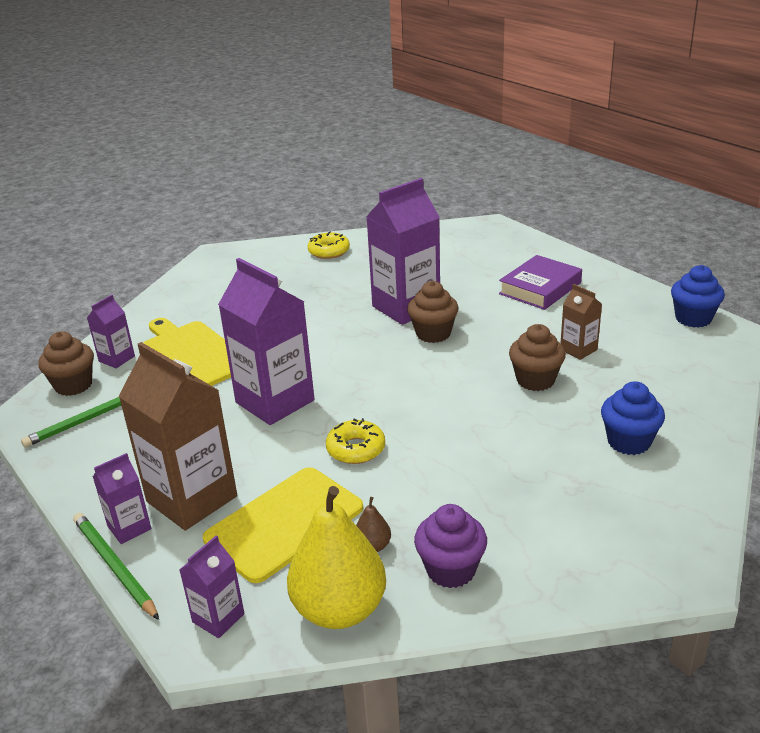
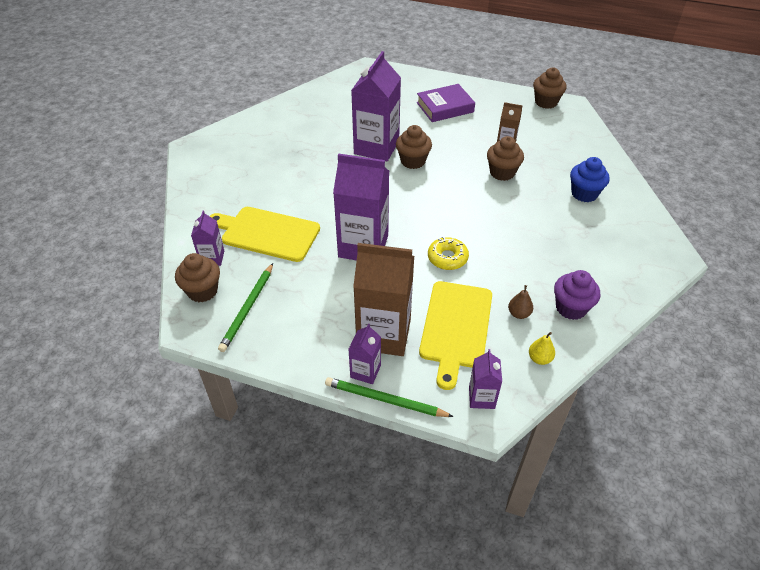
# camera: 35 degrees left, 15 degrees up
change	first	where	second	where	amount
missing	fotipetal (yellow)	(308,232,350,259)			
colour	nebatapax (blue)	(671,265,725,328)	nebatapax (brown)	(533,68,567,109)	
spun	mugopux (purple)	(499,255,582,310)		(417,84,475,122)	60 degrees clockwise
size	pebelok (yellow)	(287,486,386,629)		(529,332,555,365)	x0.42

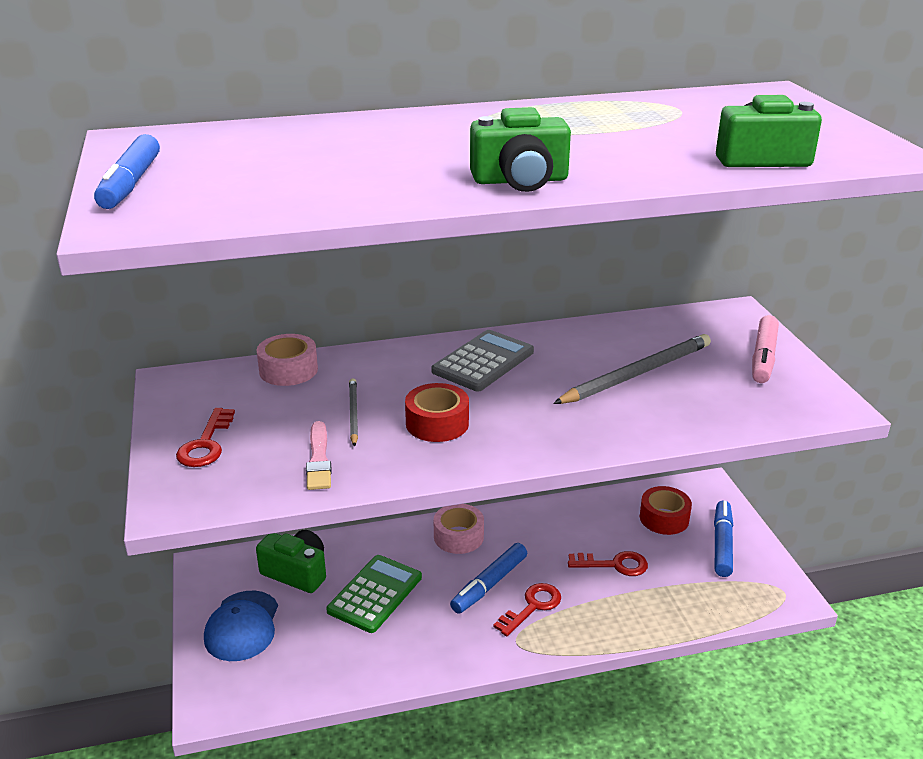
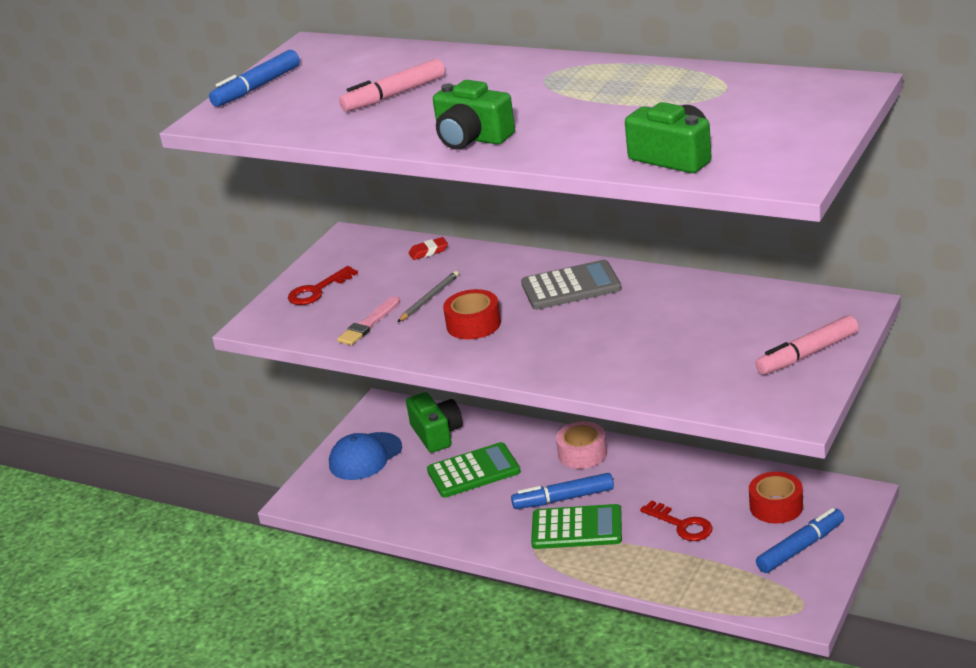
# camera: 45 degrees right, 0 degrees up
change	first	where	second	where	amount
missing	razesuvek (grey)	(553,334,711,404)			
appeared			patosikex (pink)	(339,59,445,112)	
exchanged	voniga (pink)	(257,334,318,386)	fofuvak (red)	(409,237,448,260)	
exchanged	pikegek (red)	(493,583,561,636)	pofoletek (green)	(531,504,622,549)	

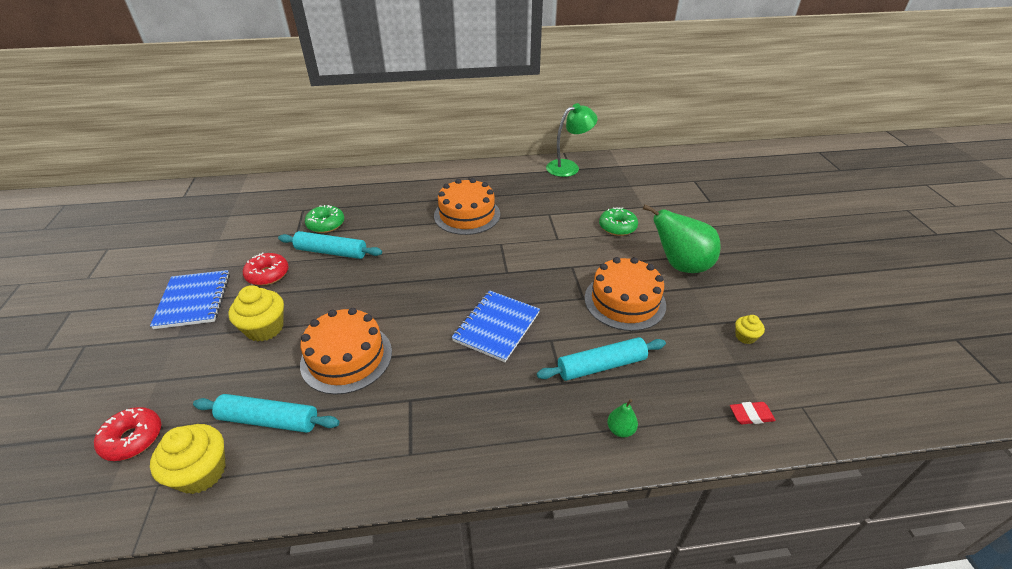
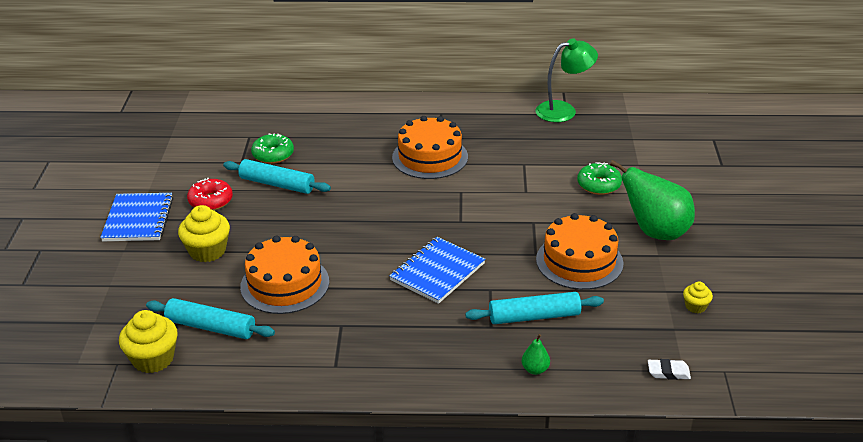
# camera: 10 degrees right, 5 degrees down
change	first	where	second	where	amount
missing	fotipetal (red)	(94,407,161,461)			
colour	fofuvak (red)	(730,402,776,424)	fofuvak (white)	(648,359,691,380)	

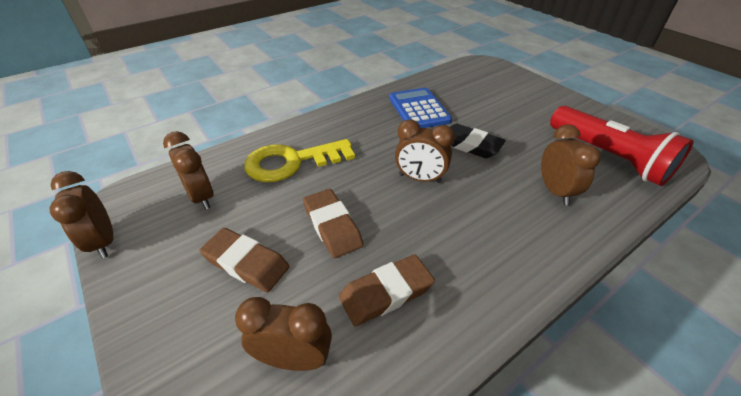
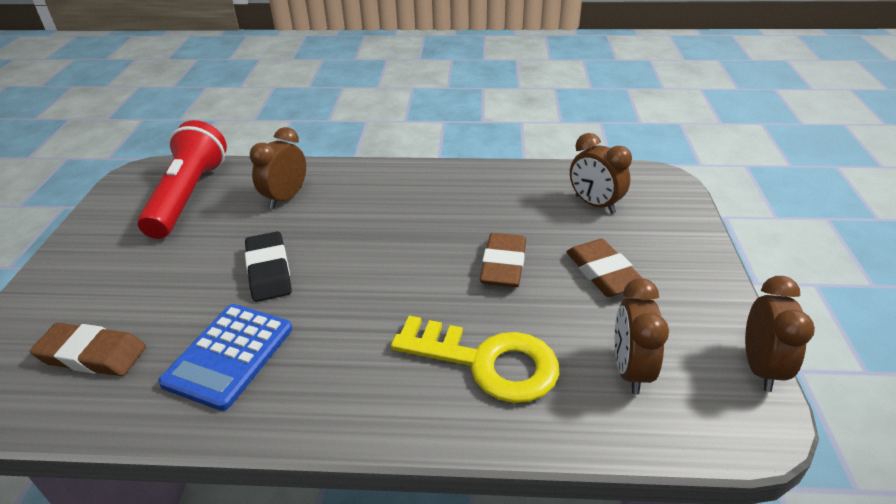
# camera: 140 degrees left, 5 degrees down
change	first	where	second	where	amount
missing	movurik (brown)	(395,119,455,183)			
relocated	fofuvak (brown)	(339,254,435,327)		(30,323,146,376)	

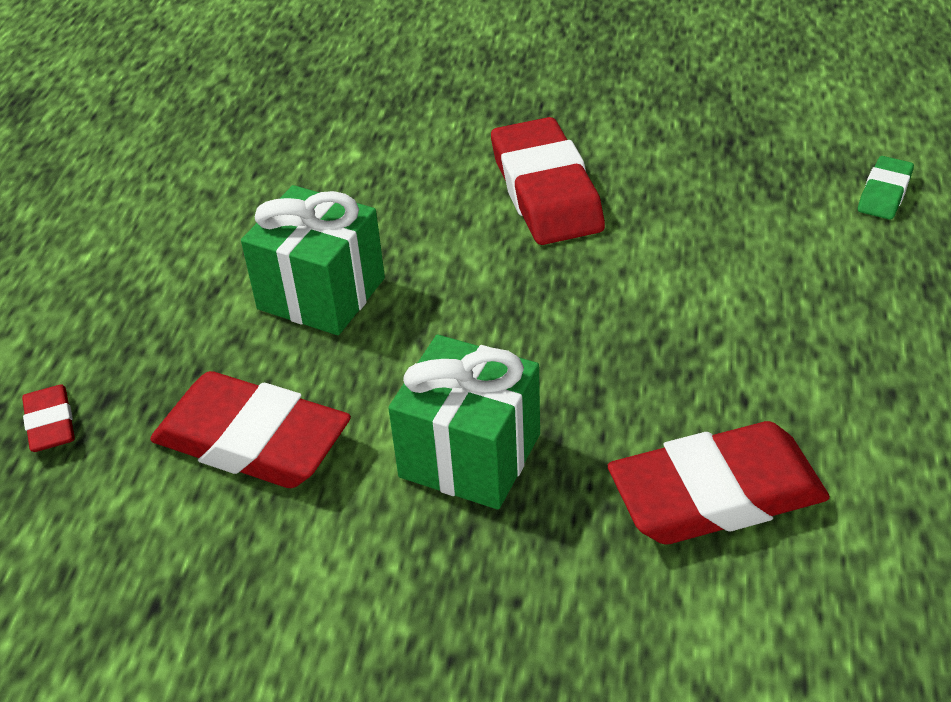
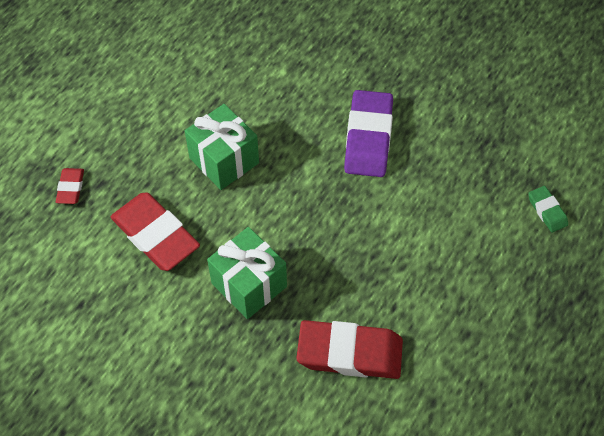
# camera: 20 degrees right, 15 degrees up
change	first	where	second	where	amount
colour	fofuvak (red)	(491,117,605,245)	fofuvak (purple)	(344,90,393,177)	
spun	fofuvak (green)	(858,156,914,220)		(528,186,568,232)	75 degrees counterclockwise

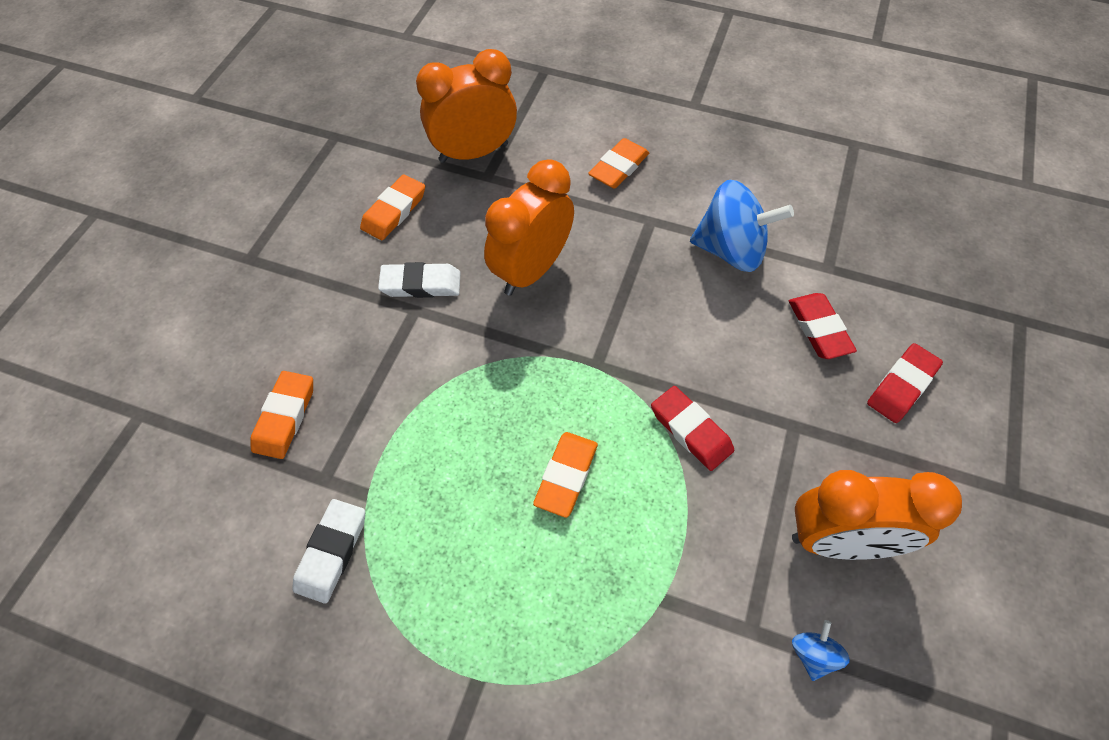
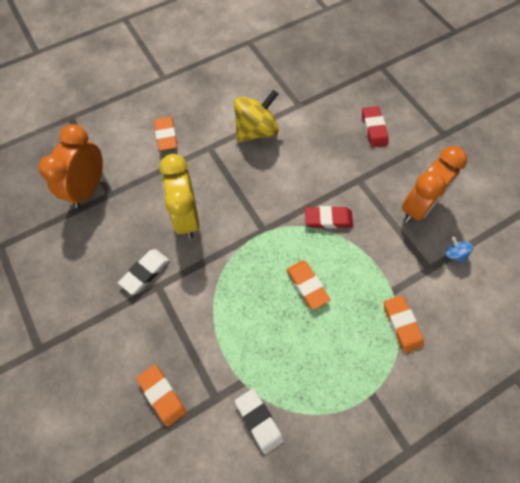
# camera: 50 degrees left, 5 degrees up
change	first	where	second	where	amount
missing	fofuvak (red)	(789,293,857,359)			
relocated	fofuvak (orange)	(360,174,425,240)		(384,295,424,353)	
colour	movurik (orange)	(484,159,574,296)	movurik (yellow)	(159,154,199,239)	
colour	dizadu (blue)	(690,180,794,272)	dizadu (yellow)	(234,90,278,142)	

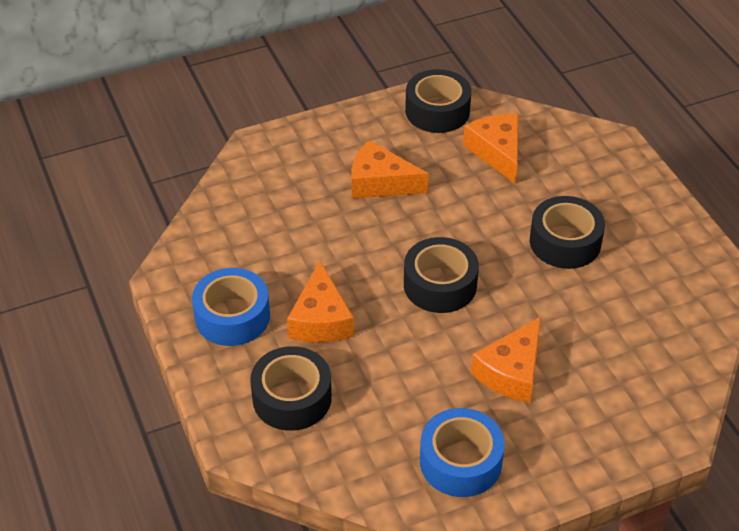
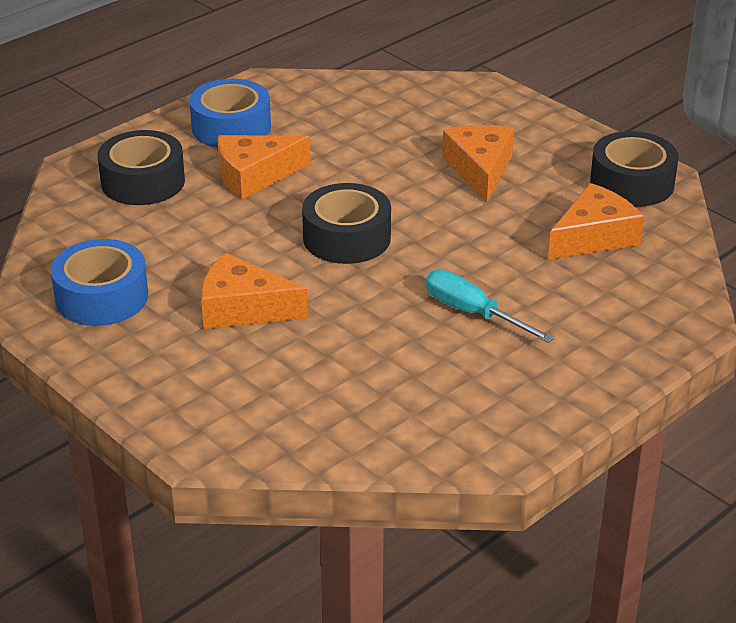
# camera: 70 degrees right, 10 degrees down
change	first	where	second	where	amount
exchanged	voniga (black)	(530,196,605,269)	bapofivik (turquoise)	(425,270,554,343)	

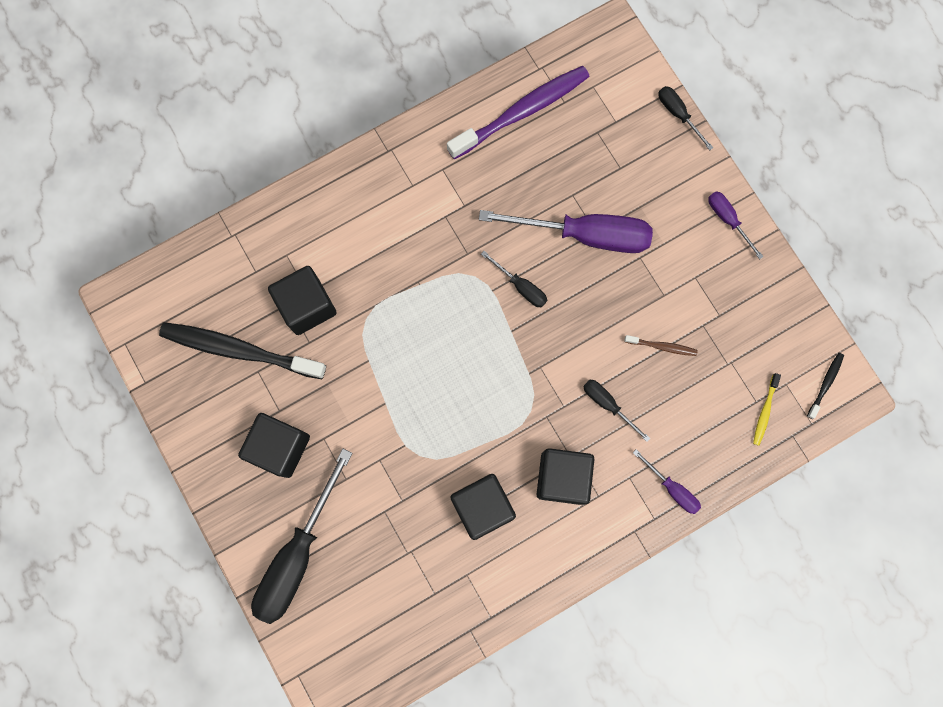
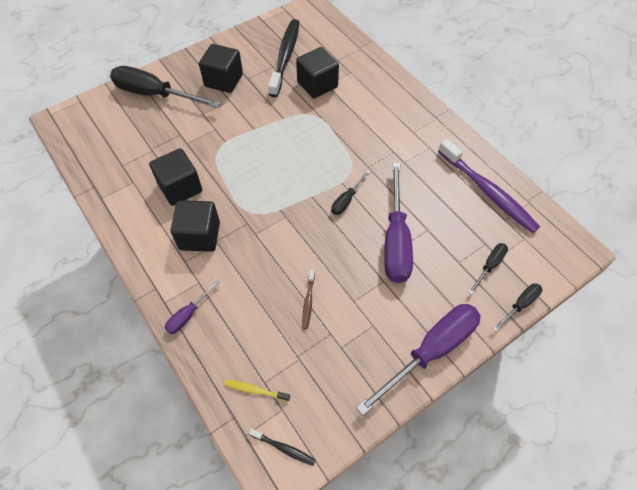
# camera: 85 degrees right, 20 degrees down
change	first	where	second	where	amount
relocated	bapofivik (black)	(583,380,650,442)		(469,243,508,294)	
size	bapofivik (purple)	(708,191,764,259)		(356,304,481,415)	x2.11

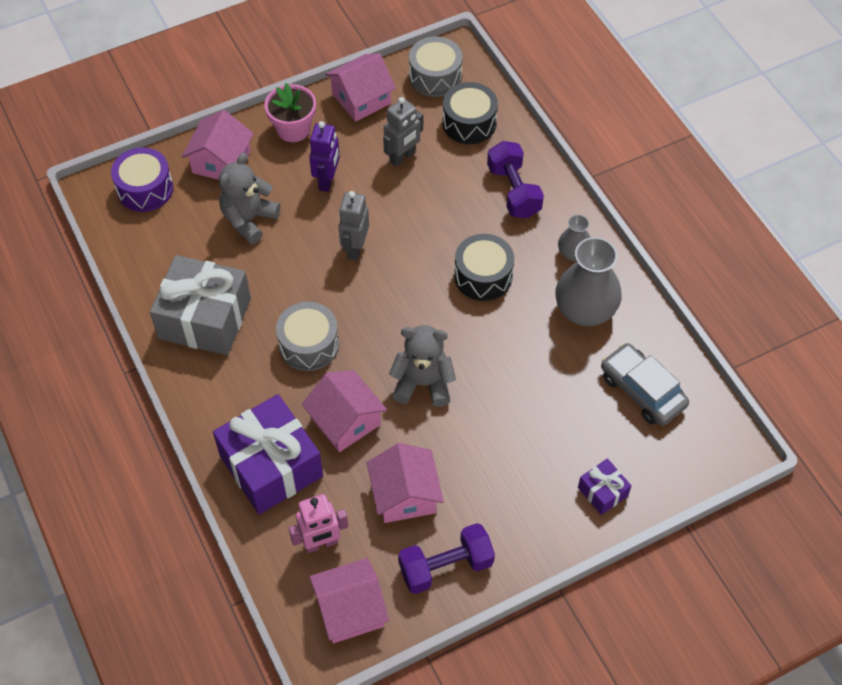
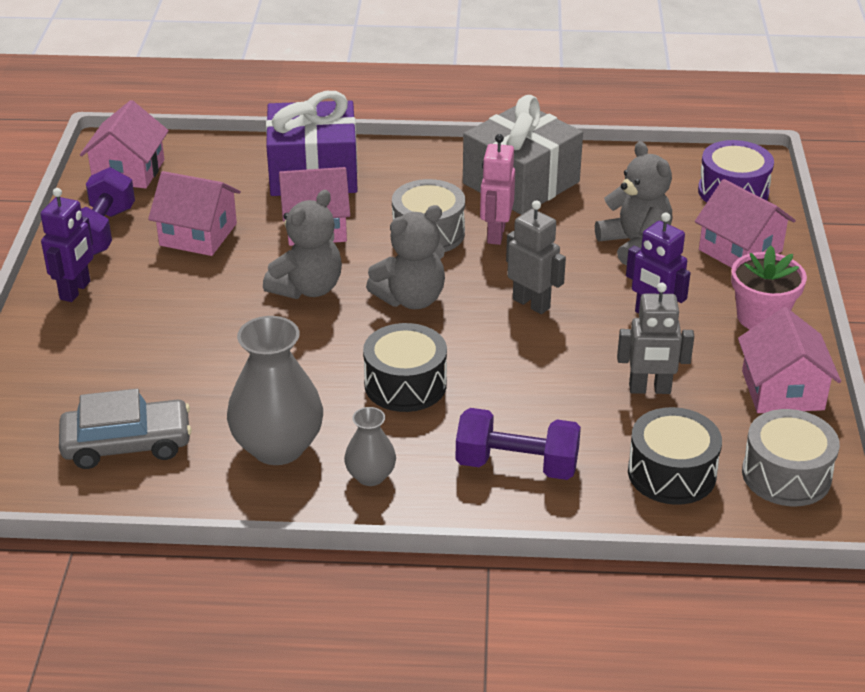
# camera: 120 degrees right, 20 degrees down
change	first	where	second	where	amount
missing	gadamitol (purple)	(578,458,631,515)			
appeared			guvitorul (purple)	(40,188,94,302)	
appeared			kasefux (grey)	(366,205,445,309)	
relocated	guvitorul (pink)	(289,494,348,553)		(480,134,515,245)	
spun	guvitorul (grey)	(383,97,423,167)		(617,282,694,394)	75 degrees counterclockwise

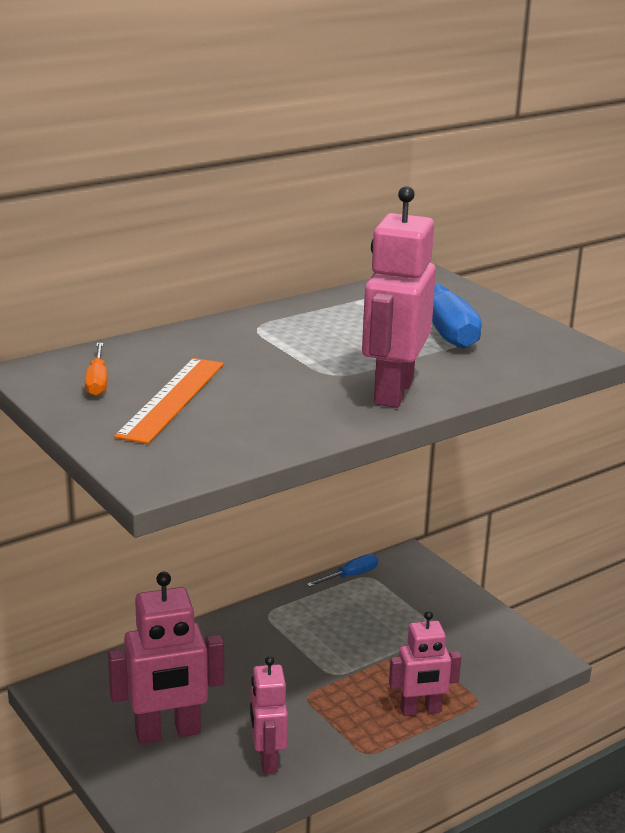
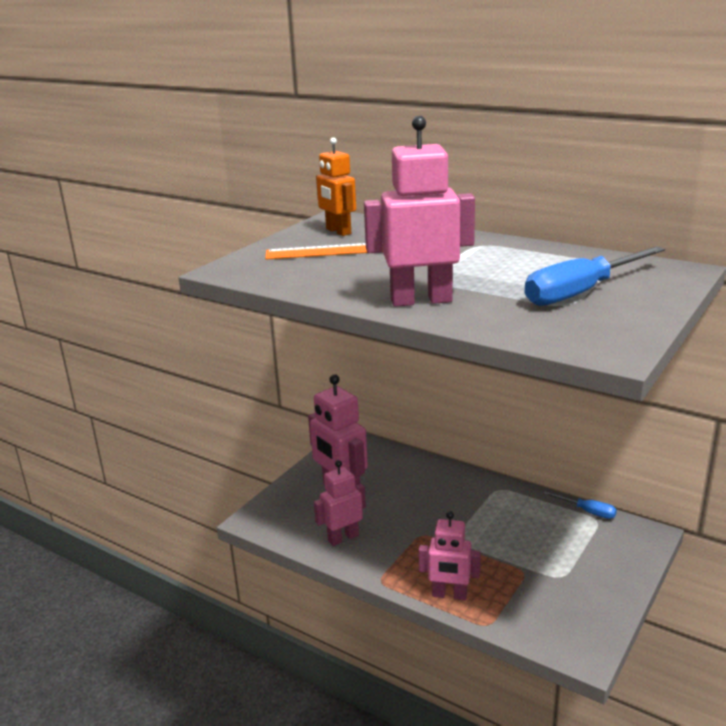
# camera: 70 degrees right, 0 degrees up
change	first	where	second	where	amount
exchanged	bapofivik (orange)	(85,343,107,396)	guvitorul (orange)	(316,137,356,236)	
spun	guvitorul (pink)	(389,611,461,716)		(419,511,481,600)	45 degrees counterclockwise

